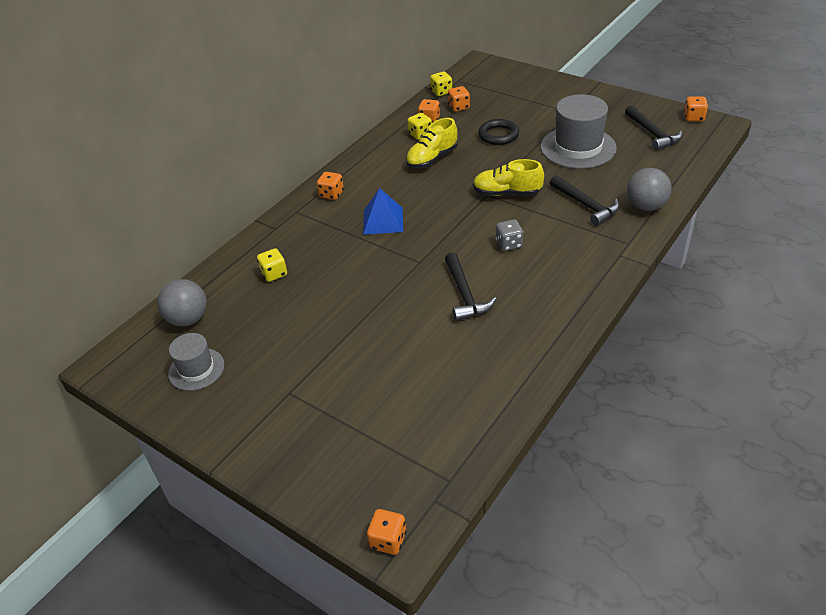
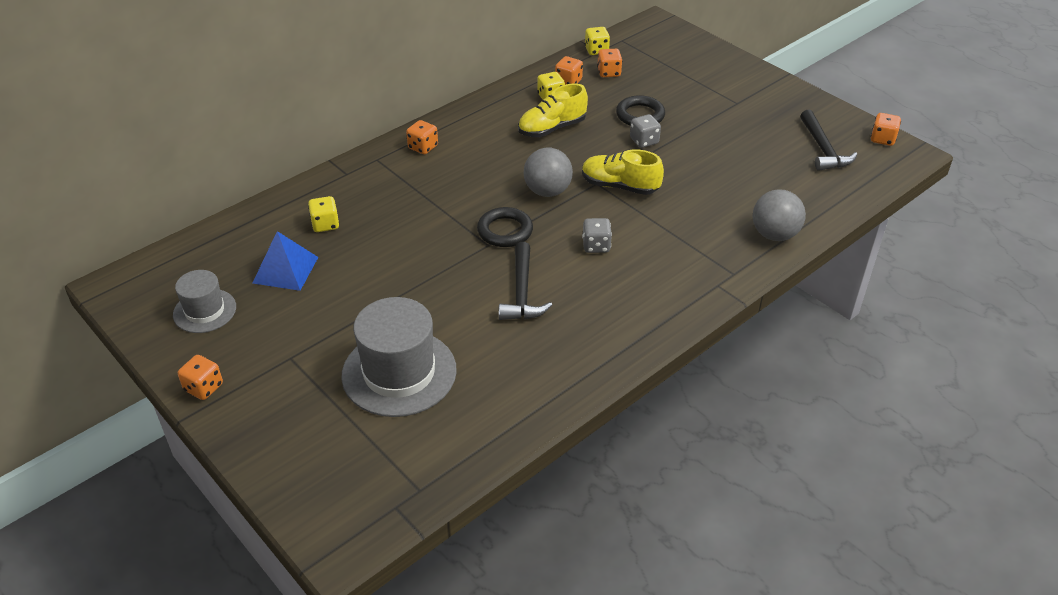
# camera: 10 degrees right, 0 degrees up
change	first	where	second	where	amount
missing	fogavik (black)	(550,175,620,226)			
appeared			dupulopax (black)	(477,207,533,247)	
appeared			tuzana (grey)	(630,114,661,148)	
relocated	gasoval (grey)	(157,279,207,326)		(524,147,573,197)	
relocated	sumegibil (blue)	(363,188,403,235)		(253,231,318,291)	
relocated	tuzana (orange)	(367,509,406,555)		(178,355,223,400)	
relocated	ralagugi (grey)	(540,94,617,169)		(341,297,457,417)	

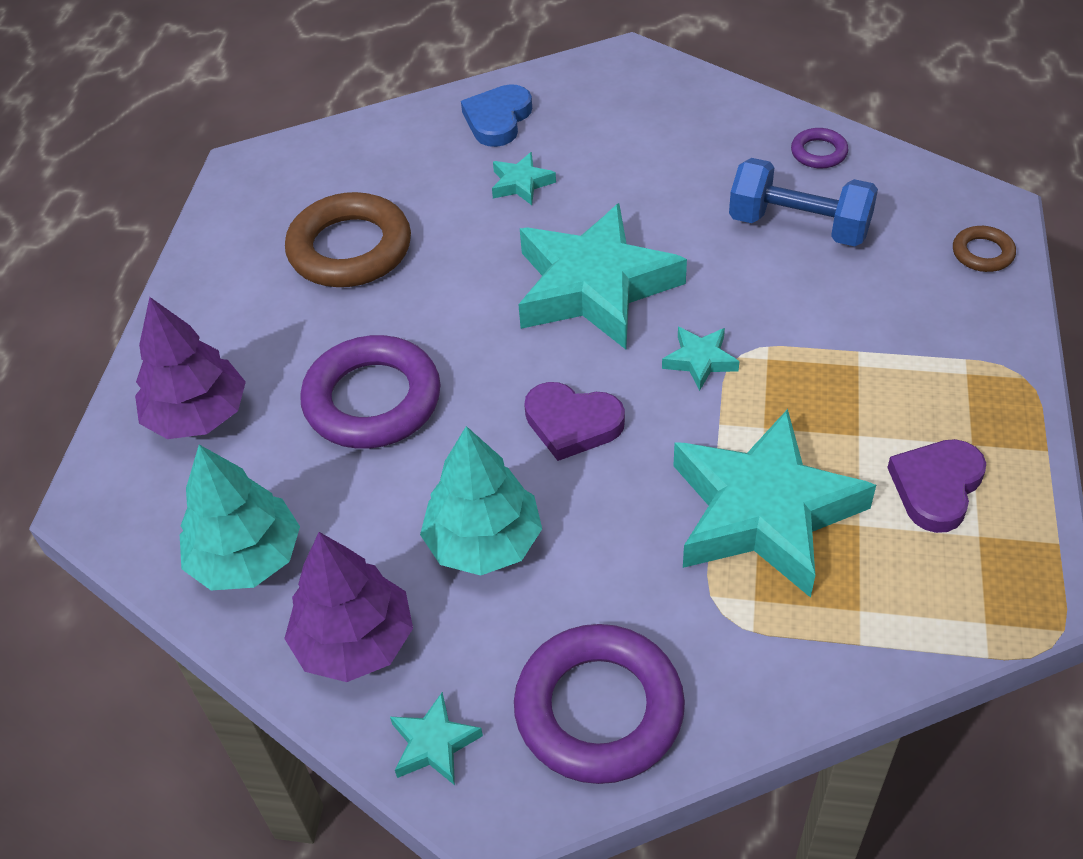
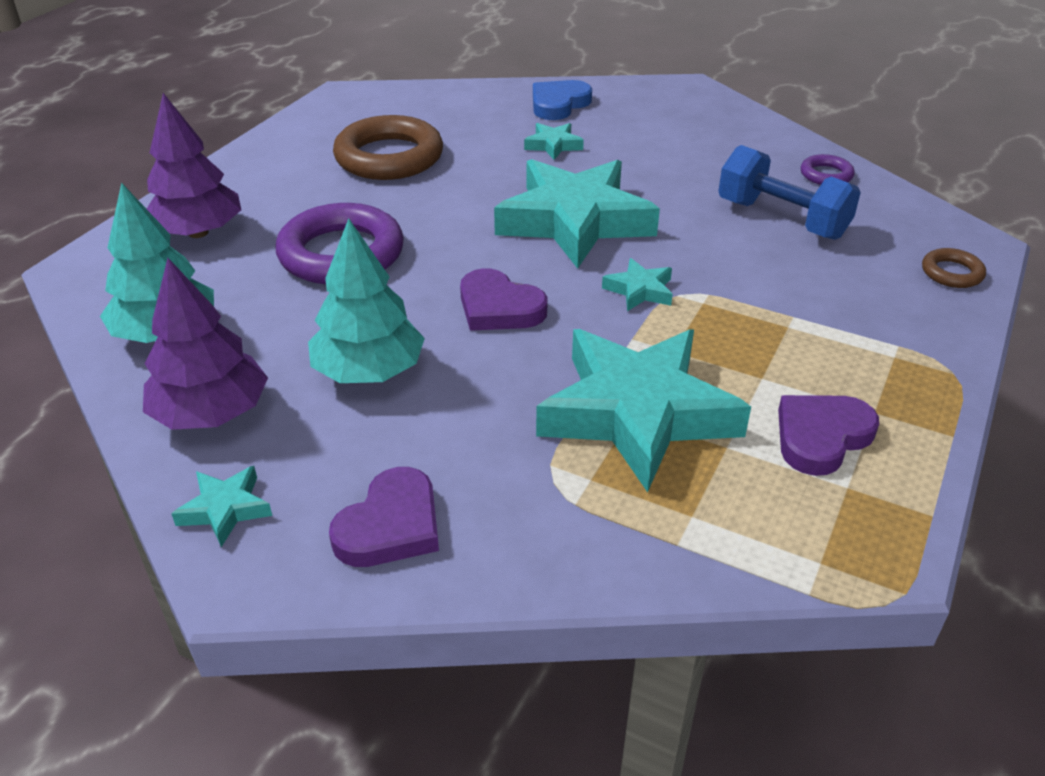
# camera: 15 degrees right, 10 degrees down
change	first	where	second	where	amount
exchanged	dupulopax (purple)	(514,624,685,784)	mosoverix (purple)	(329,467,439,567)	

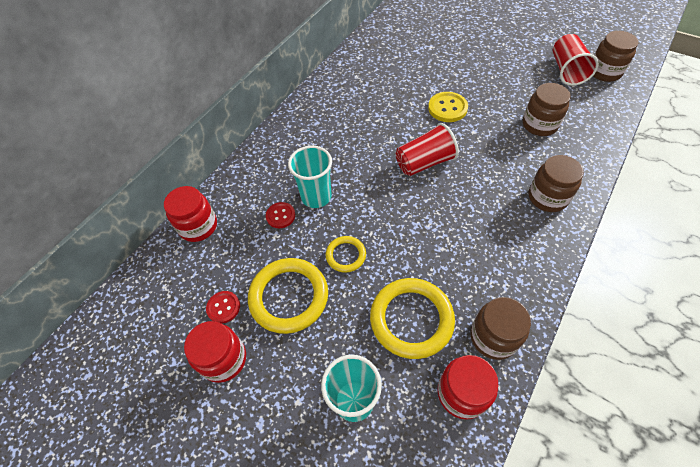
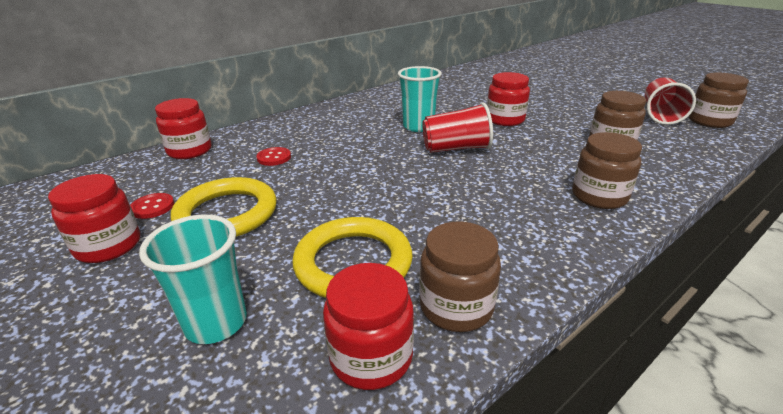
# camera: 15 degrees right, 25 degrees down
change	first	where	second	where	amount
missing	dupulopax (yellow)	(325,236,366,273)			
relocated	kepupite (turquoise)	(288,146,332,208)		(398,66,442,132)	
exchanged	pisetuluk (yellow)	(428,92,468,122)	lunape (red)	(487,72,530,126)	

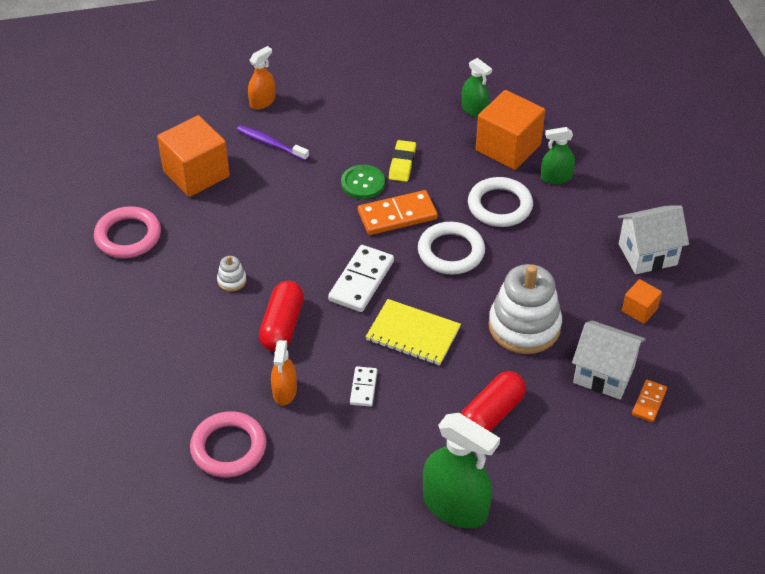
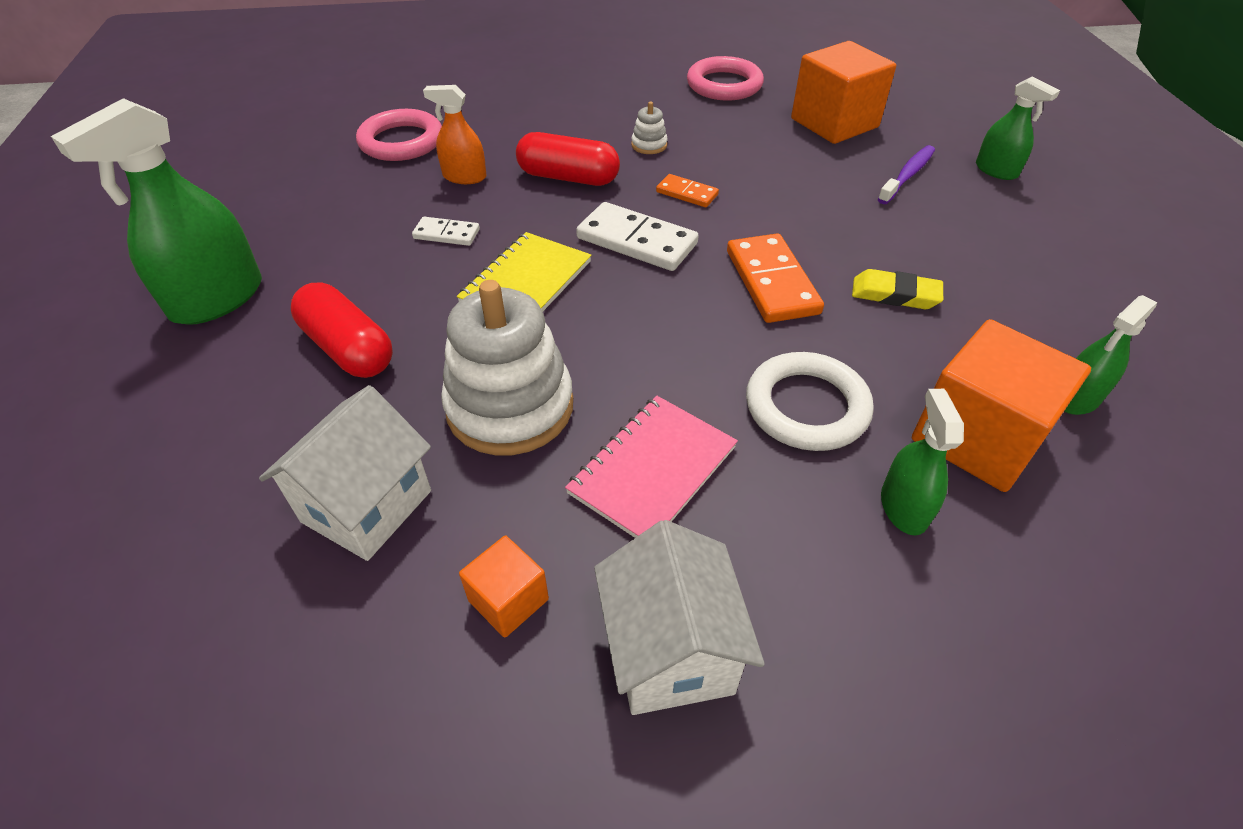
# camera: 95 degrees right, 0 degrees up
change	first	where	second	where	amount
missing	pisetuluk (green)	(341,165,385,199)			
missing	dupulopax (white)	(418,222,485,274)			
appeared			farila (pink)	(565,395,738,538)	
relocated	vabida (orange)	(632,380,667,422)		(656,174,719,207)	
colour	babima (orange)	(248,46,275,110)	babima (green)	(976,77,1060,180)	

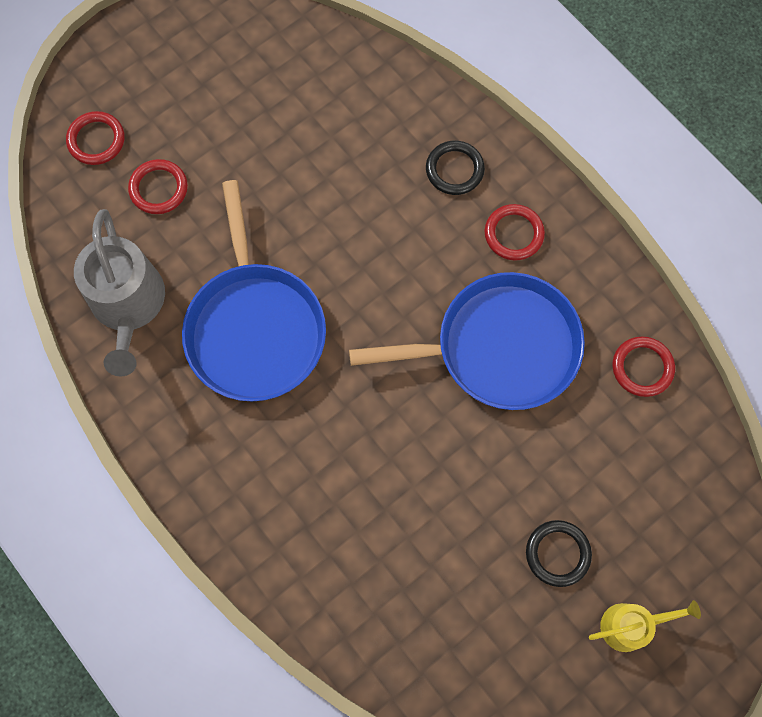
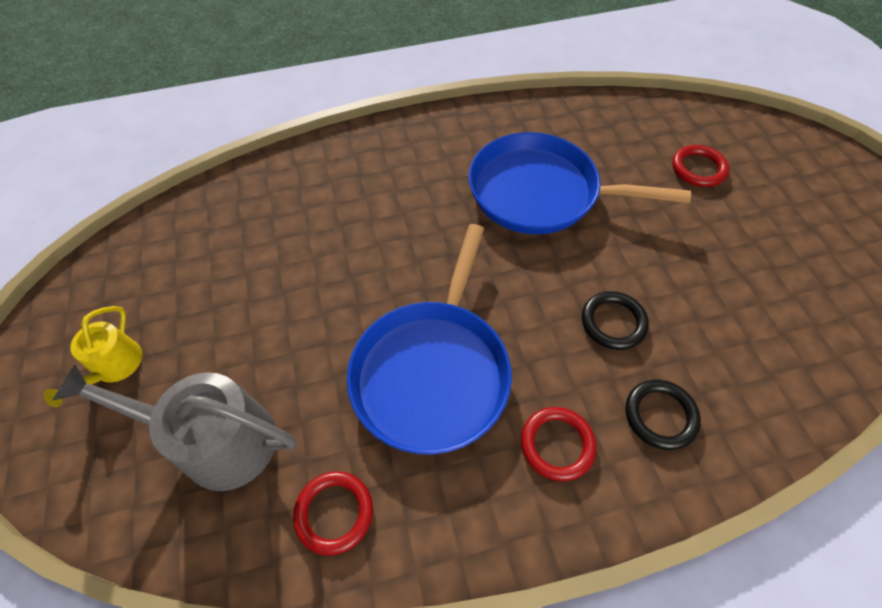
# camera: 115 degrees right, 15 degrees down
change	first	where	second	where	amount
missing	dupulopax (red)	(66,111,125,165)			
relocated	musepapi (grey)	(74,209,165,377)		(52,364,296,491)	
relocated	dupulopax (black)	(526,520,592,587)		(582,291,649,350)	

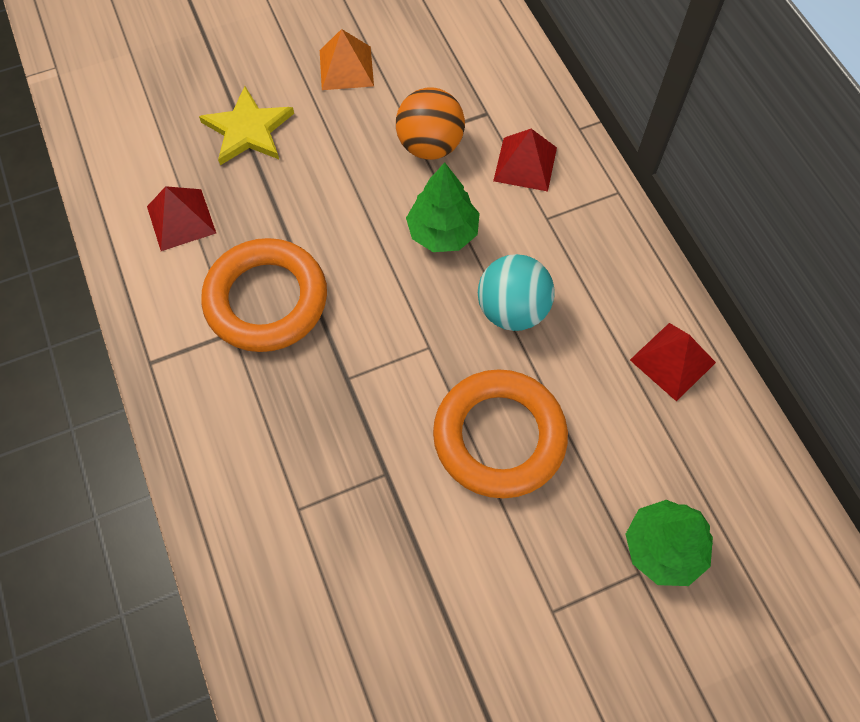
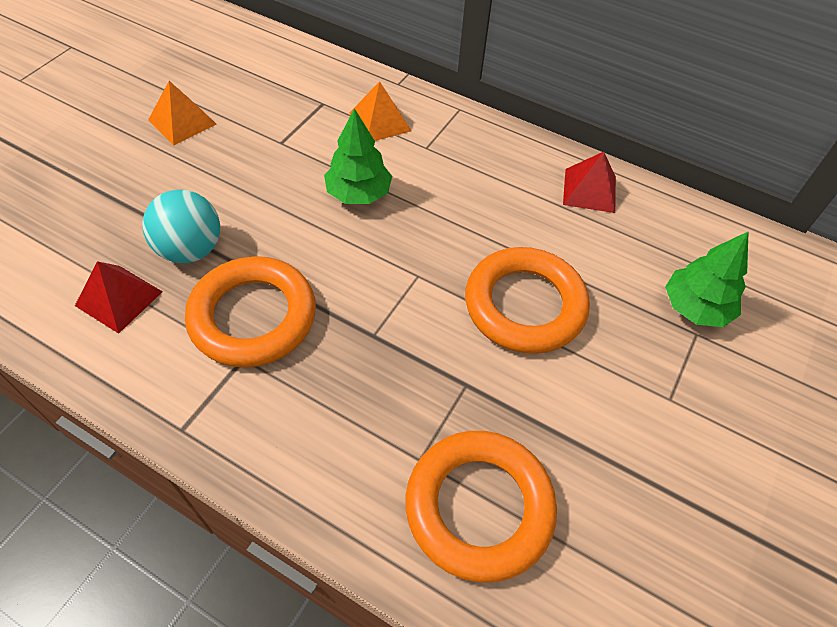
# camera: 40 degrees left, 10 degrees down
change	first	where	second	where	amount
missing	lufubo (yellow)	(199,86,294,165)			
missing	gasoval (orange)	(396,87,465,160)			
appeared			dupulopax (orange)	(405,431,557,583)	
relocated	gasoval (turquoise)	(478,254,555,331)		(142,189,220,263)	
colour	sumegibil (red)	(493,129,557,192)	sumegibil (orange)	(350,81,411,141)	

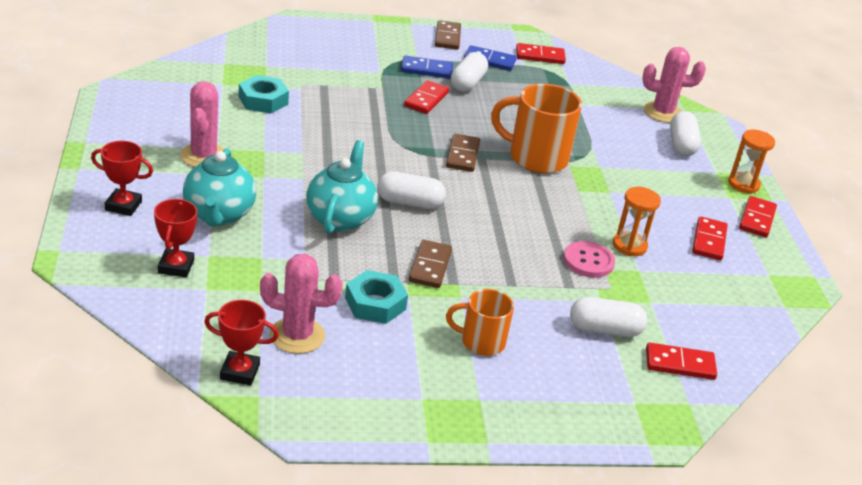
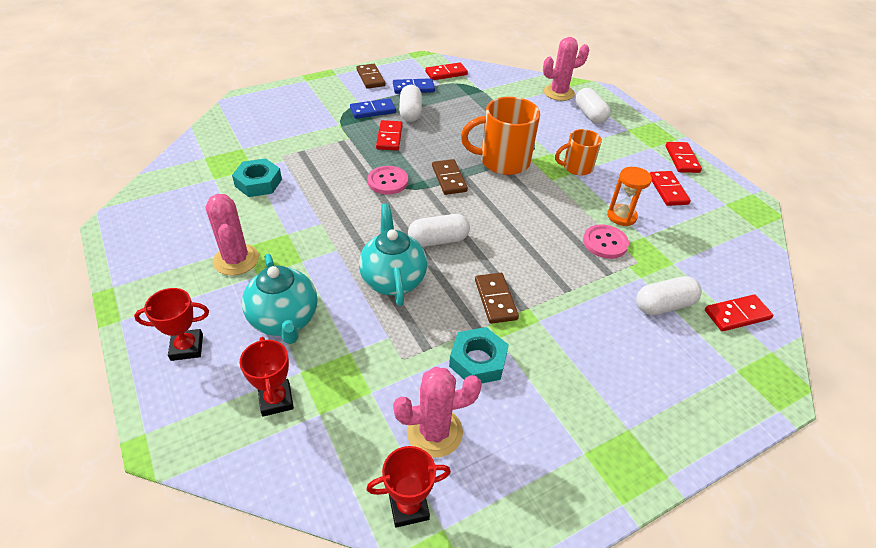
# camera: 20 degrees left, 10 degrees up
change	first	where	second	where	amount
missing	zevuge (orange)	(728,130,775,194)			
appeared			pisetuluk (pink)	(368,166,408,195)	
relocated	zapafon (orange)	(446,289,514,356)		(555,129,602,176)	

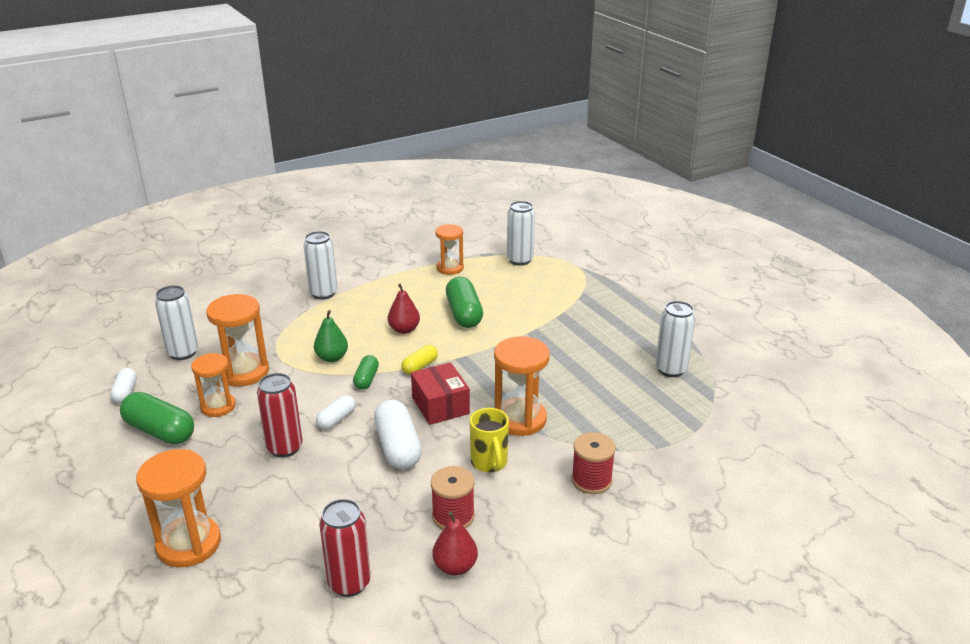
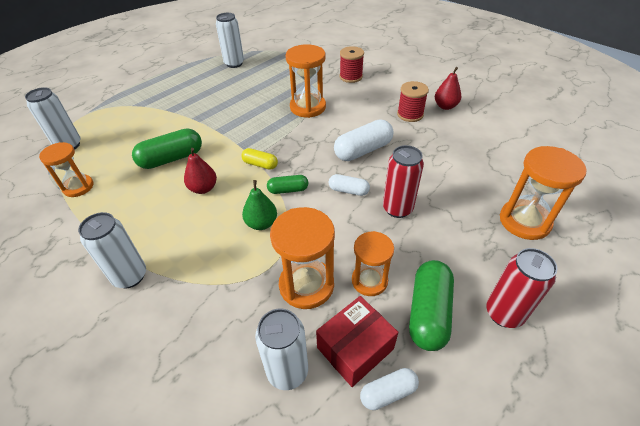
# camera: 105 degrees left, 15 degrees up
change	first	where	second	where	amount
missing	zapafon (yellow)	(470,408,509,472)			
relocated	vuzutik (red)	(319,499,371,597)		(486,248,557,328)	
relocated	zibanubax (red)	(411,362,470,425)		(316,296,398,387)	

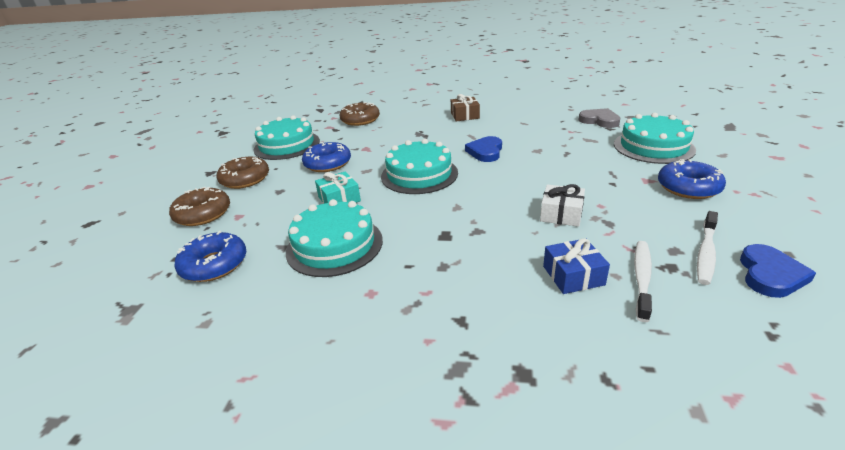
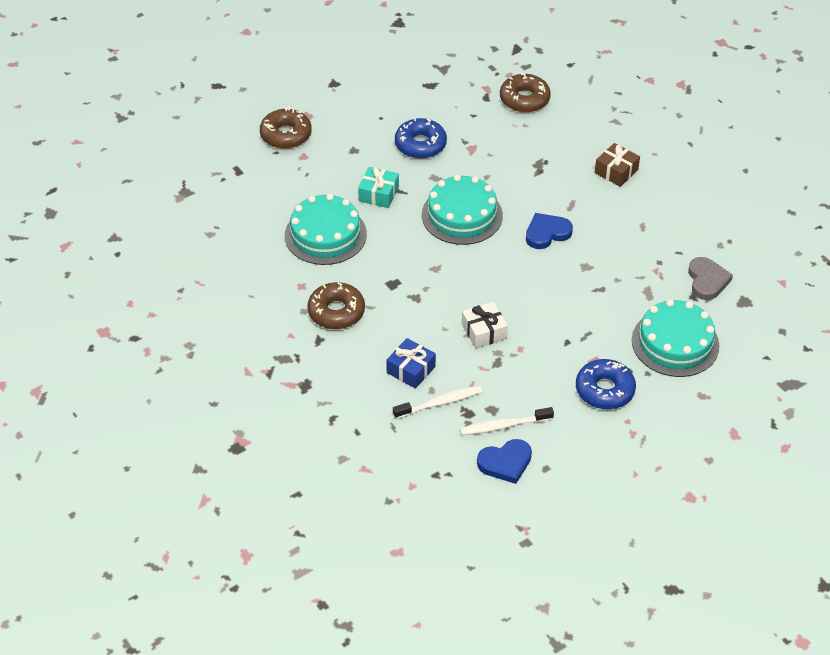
# camera: 45 degrees right, 15 degrees up
change	first	where	second	where	amount
missing	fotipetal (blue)	(174,231,246,282)			
missing	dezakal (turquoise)	(253,115,320,160)			
relocated	fotipetal (brown)	(217,157,269,189)		(307,282,365,329)	

